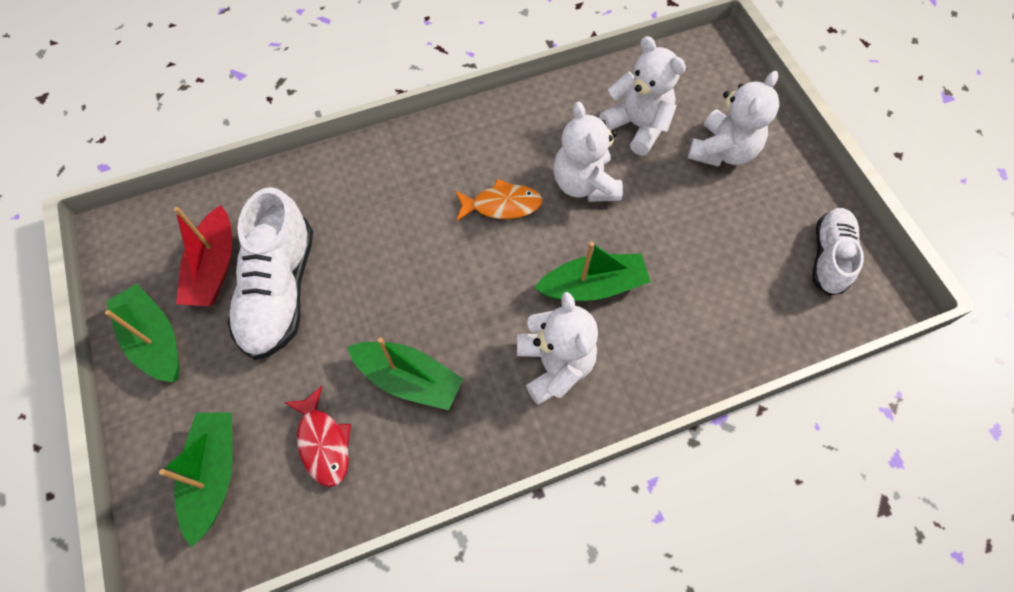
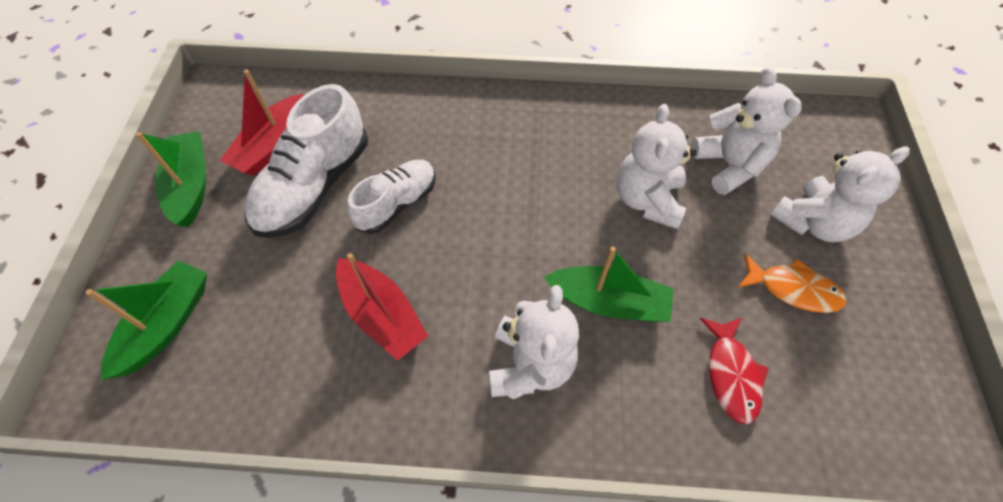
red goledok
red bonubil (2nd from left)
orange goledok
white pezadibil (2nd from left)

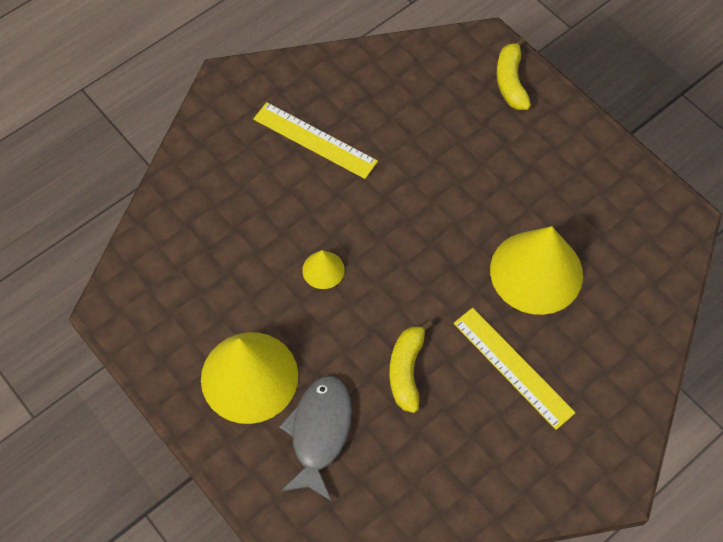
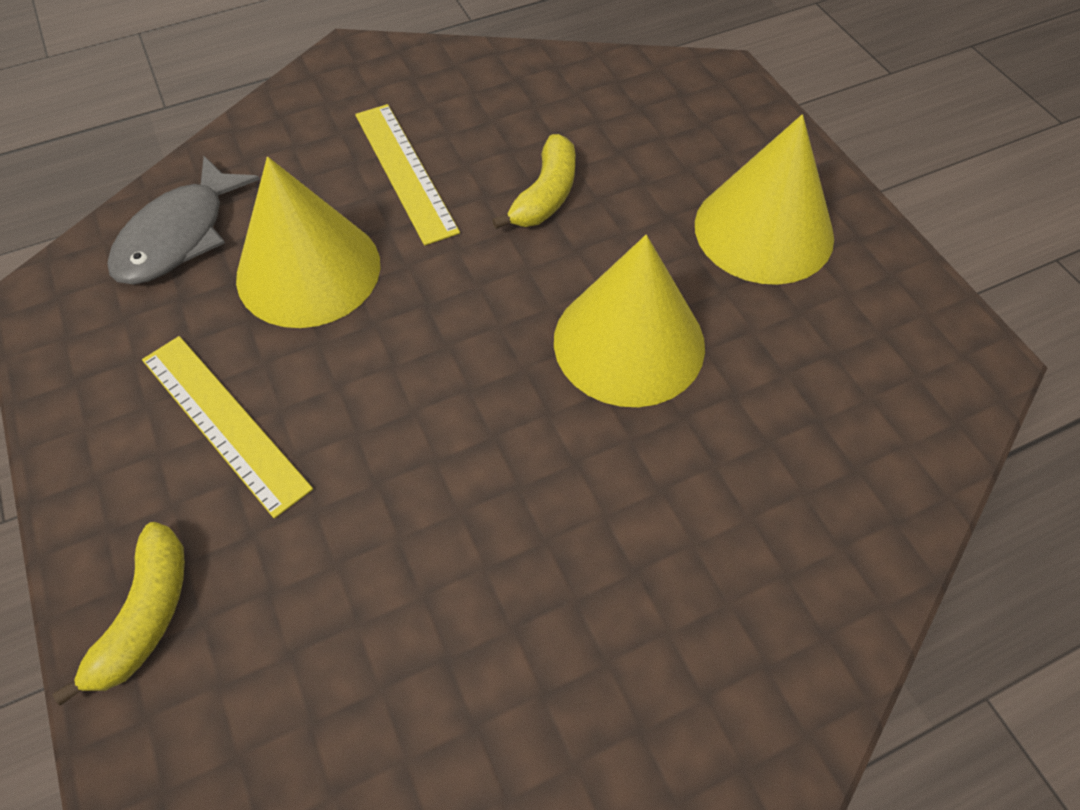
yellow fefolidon (1st from left)
grey goledok
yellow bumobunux (2nd from left)

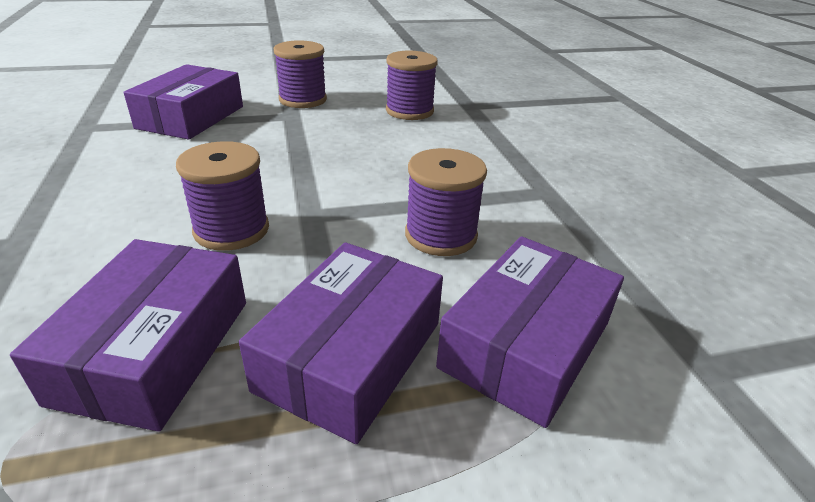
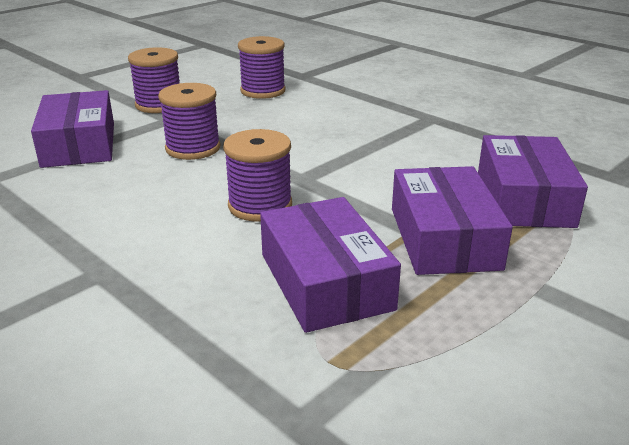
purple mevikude (2nd from left)

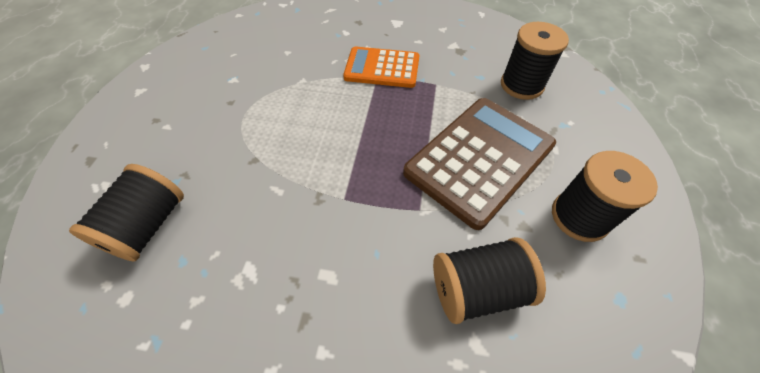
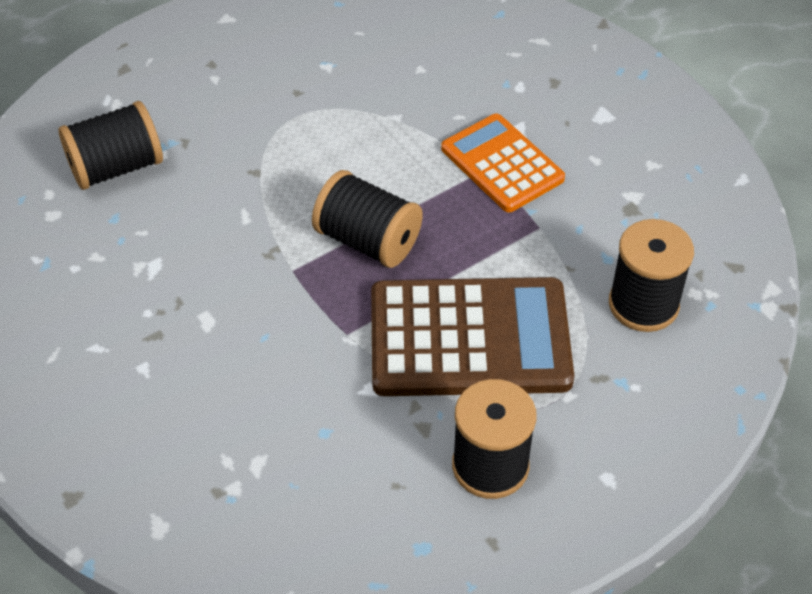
black mevikude (2nd from left)

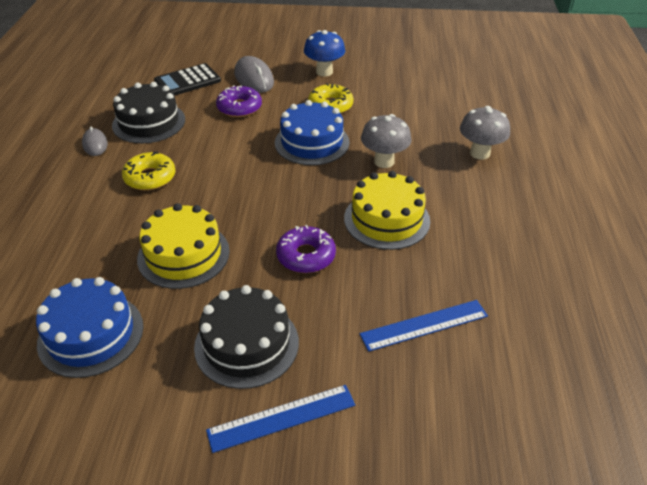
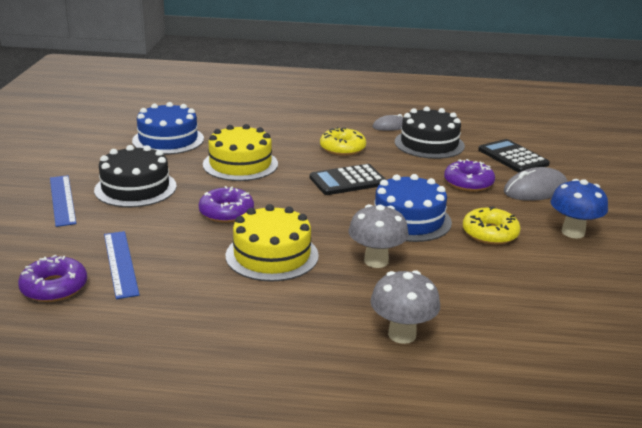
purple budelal (1st from left)
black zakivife (1st from left)

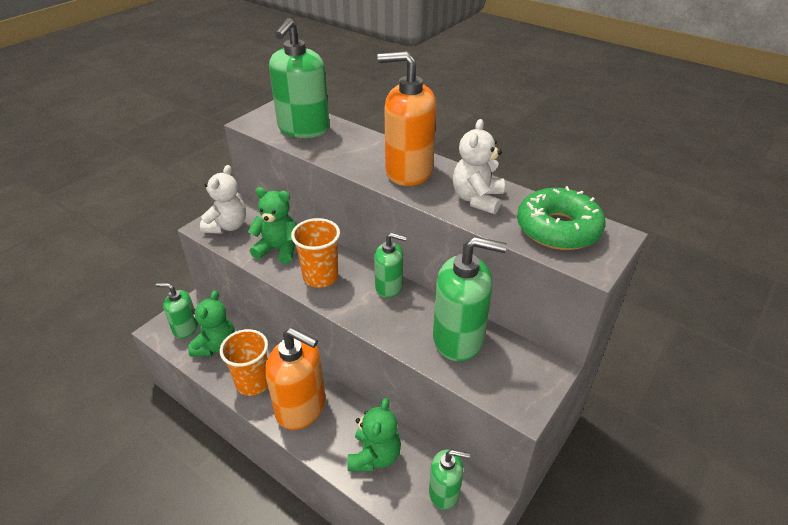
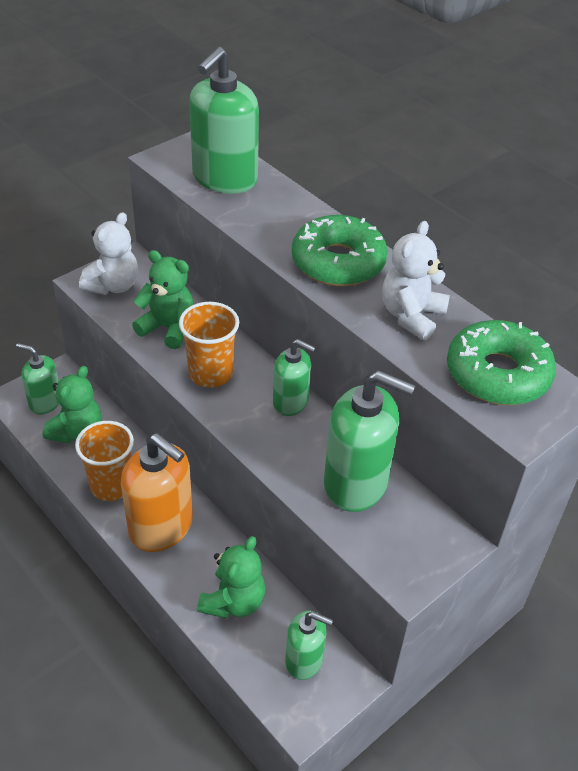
green budelal (1st from left)

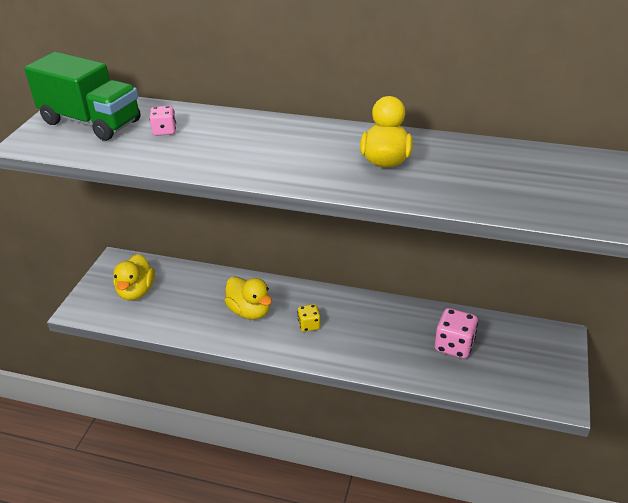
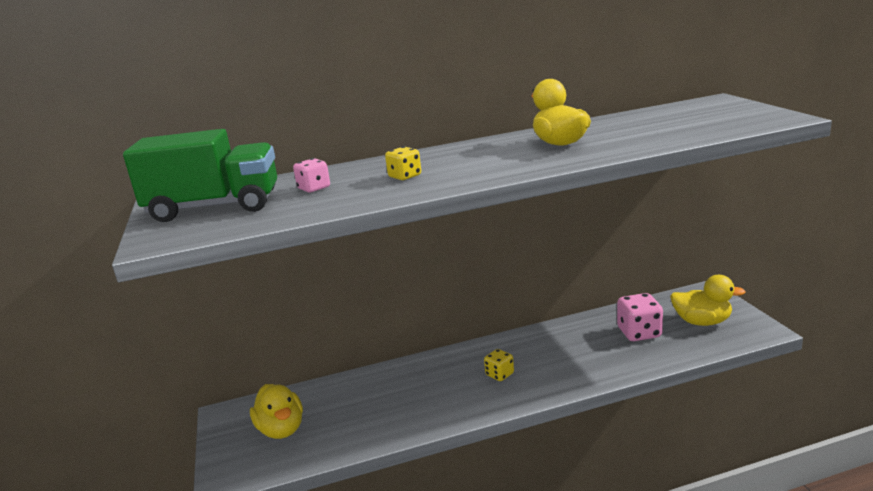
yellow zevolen (3rd from left)
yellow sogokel (1st from left)

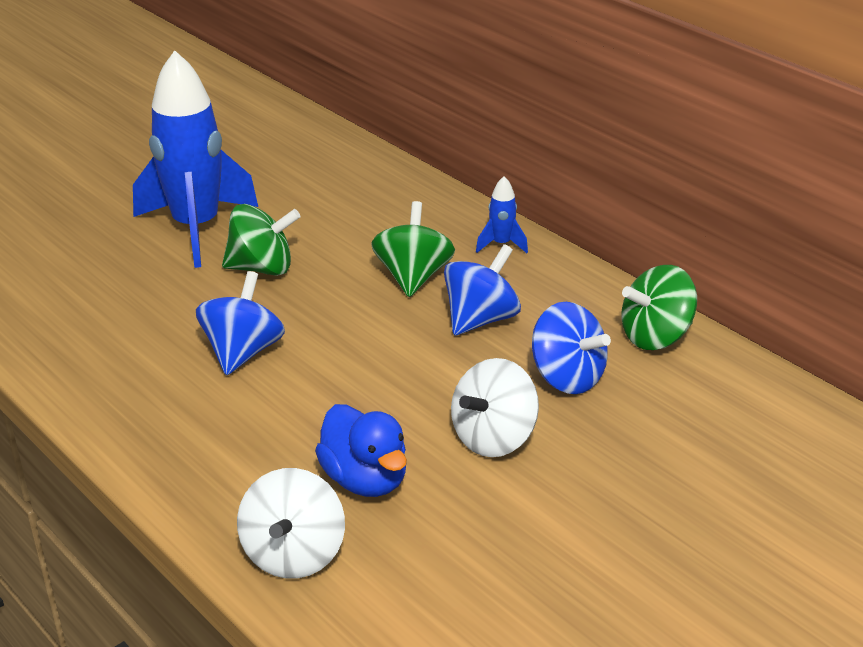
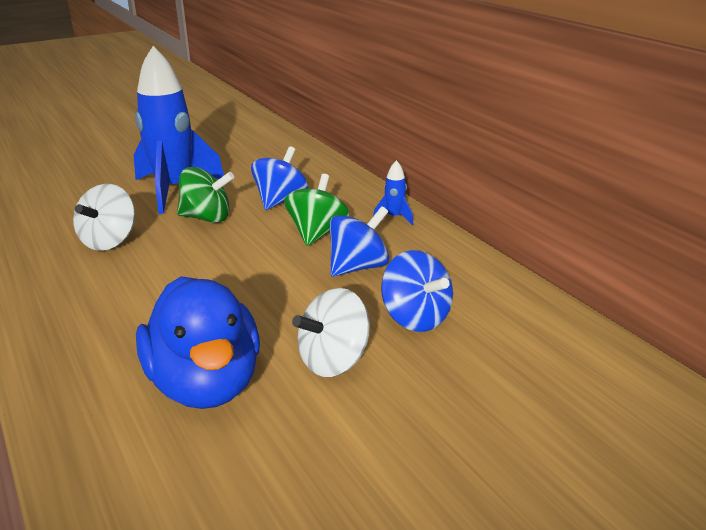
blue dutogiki (1st from left)
white dutogiki (1st from left)
blue zevolen
green dutogiki (3rd from left in the first image)

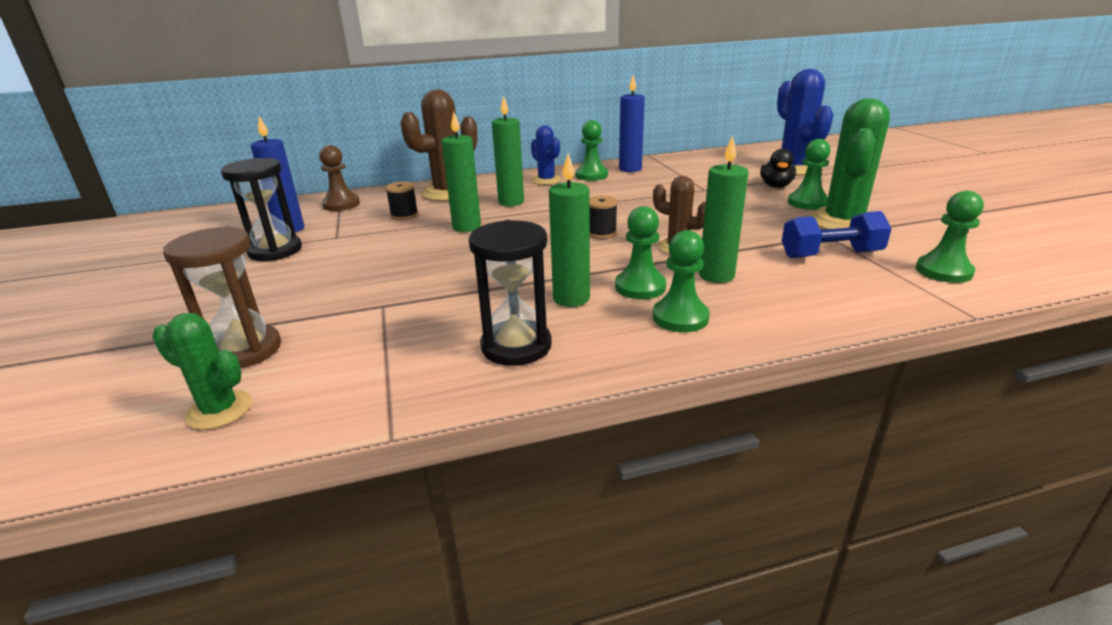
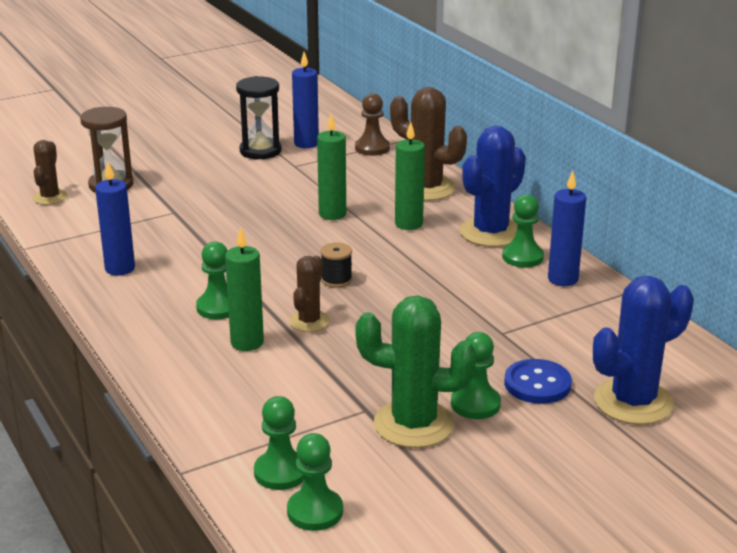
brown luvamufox (1st from left)
black mevikude (1st from left in the first image)
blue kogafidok (1st from left)
blue luvamufox (1st from left)
green kogafidok (3rd from left in the first image)
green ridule (3rd from left)
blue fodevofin
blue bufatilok

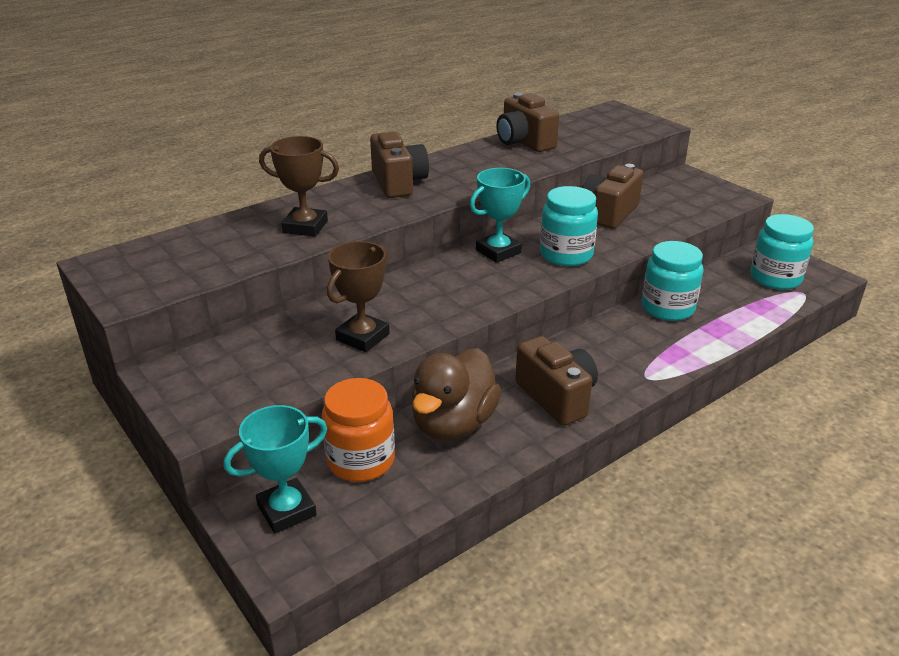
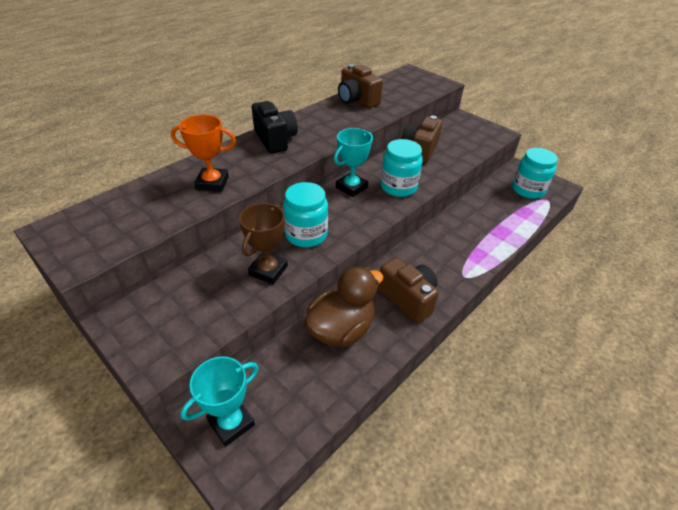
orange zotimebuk
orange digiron
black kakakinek
brown zevolen
turquoise digiron (1st from left)

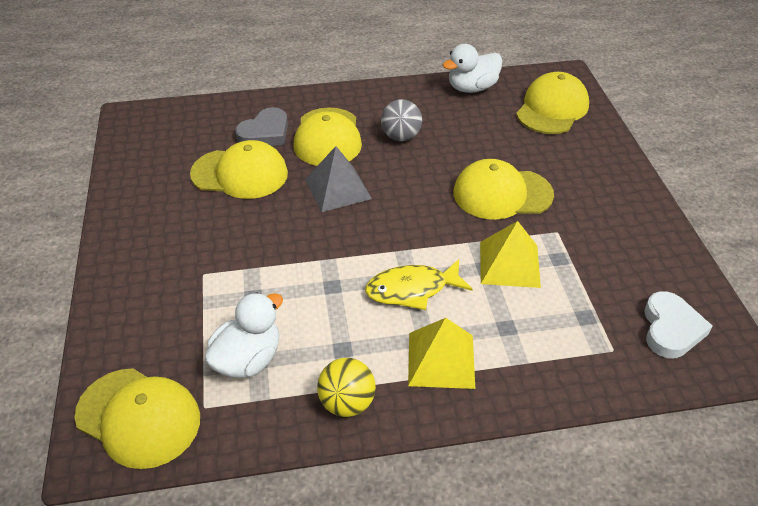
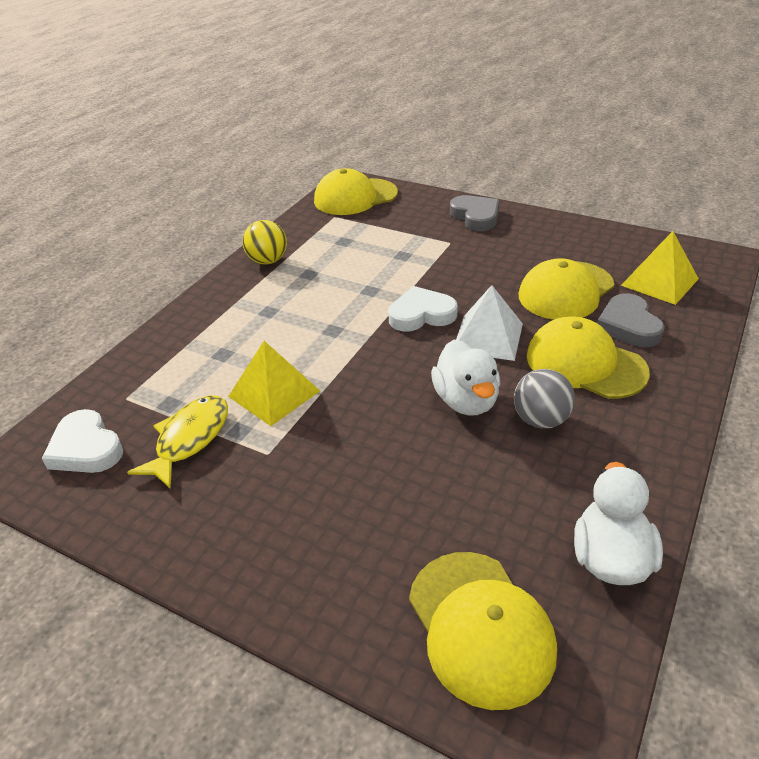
white zevolen (1st from left)
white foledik
yellow goledok
yellow foledik (2nd from left)
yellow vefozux (4th from left in the first image)
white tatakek (2nd from left)
grey tatakek (1st from left)

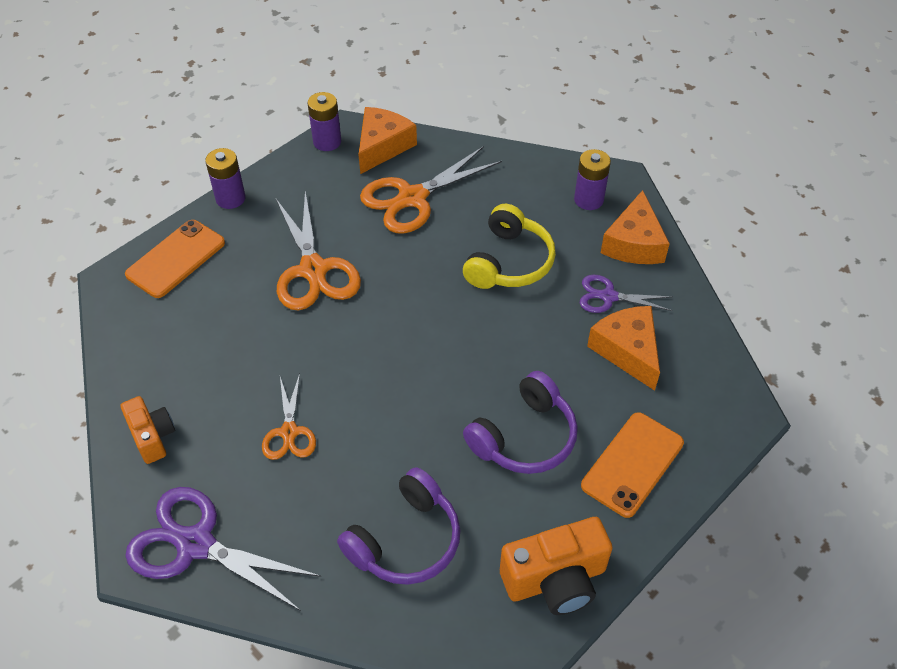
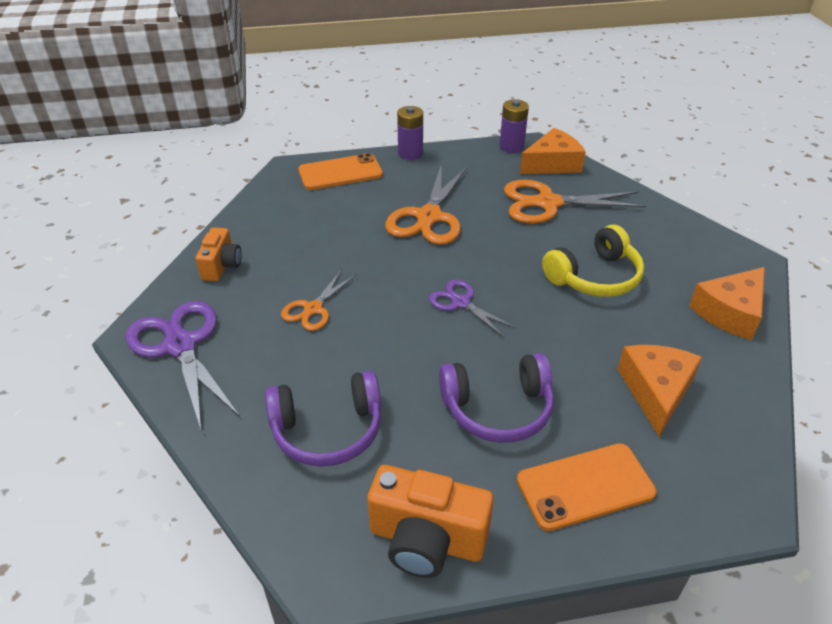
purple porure (3rd from left in the first image)
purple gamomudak (2nd from left)

